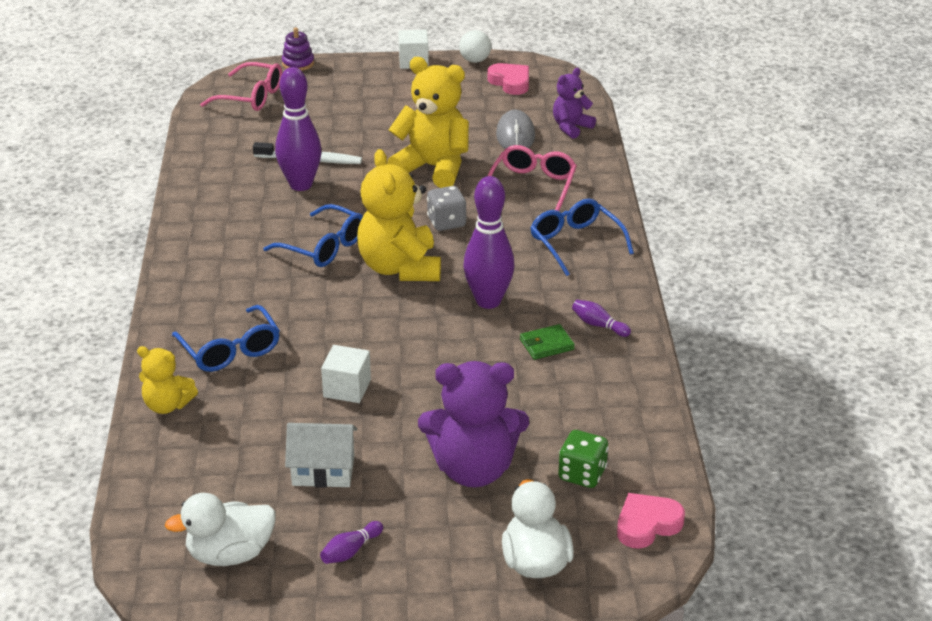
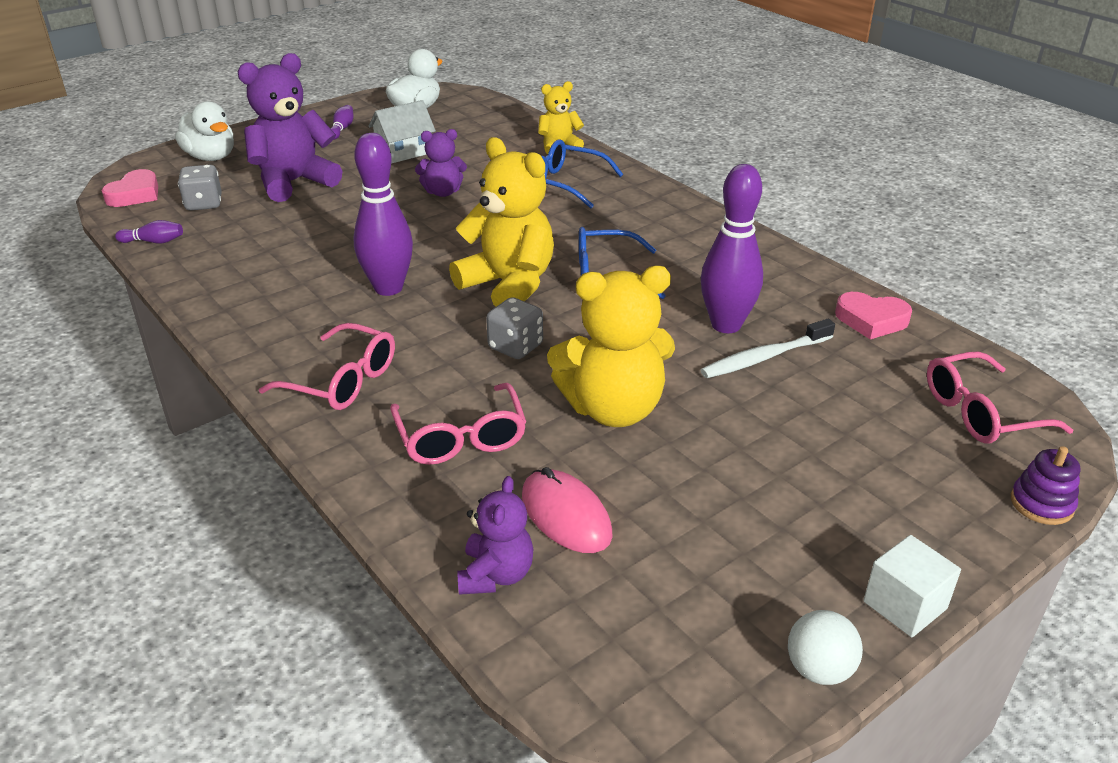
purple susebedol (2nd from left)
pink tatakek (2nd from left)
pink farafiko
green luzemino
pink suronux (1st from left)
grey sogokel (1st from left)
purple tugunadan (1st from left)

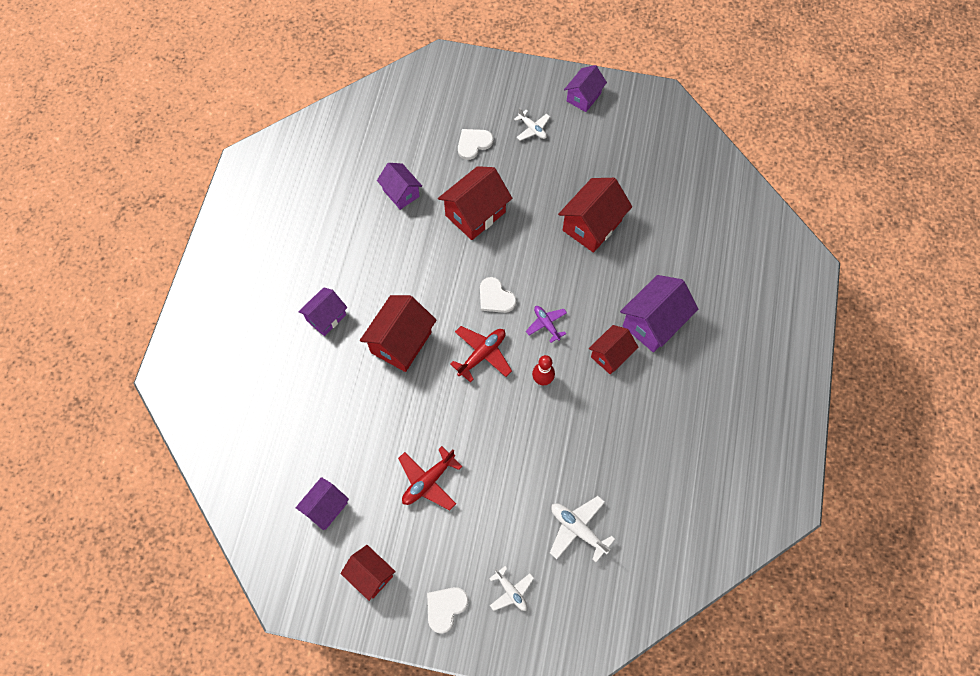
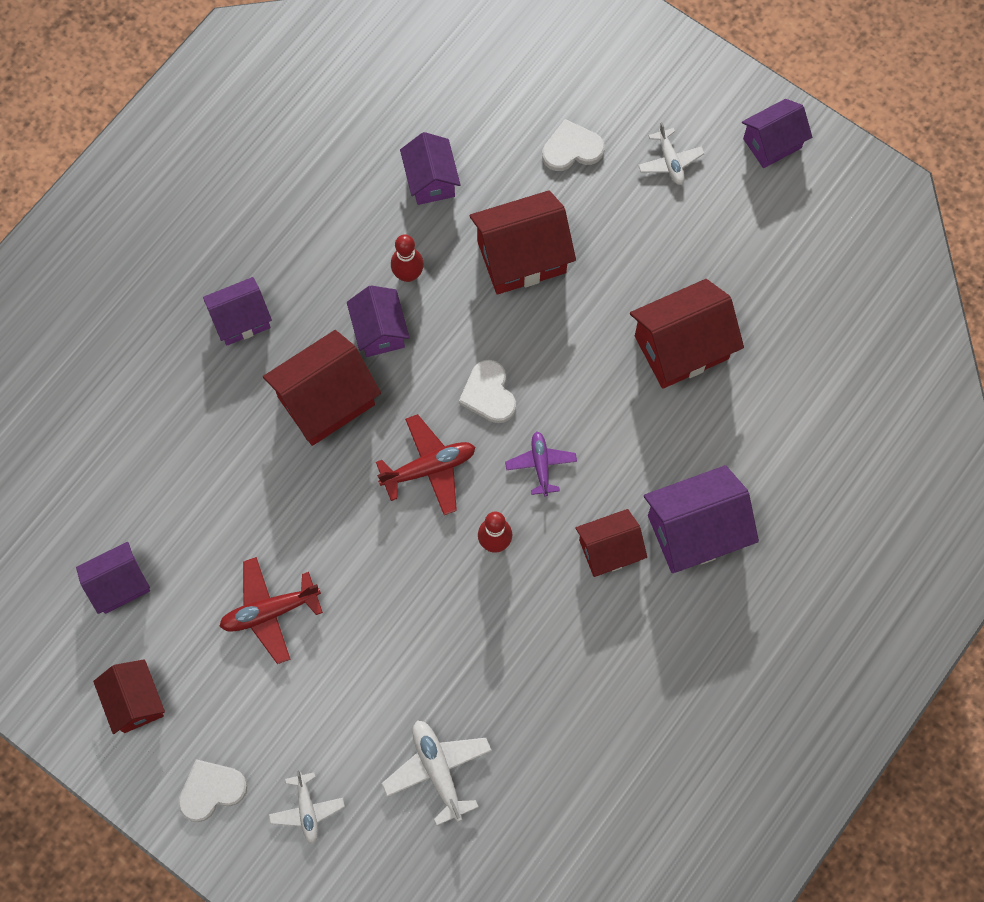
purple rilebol (3rd from left)
red tugunadan (1st from left)

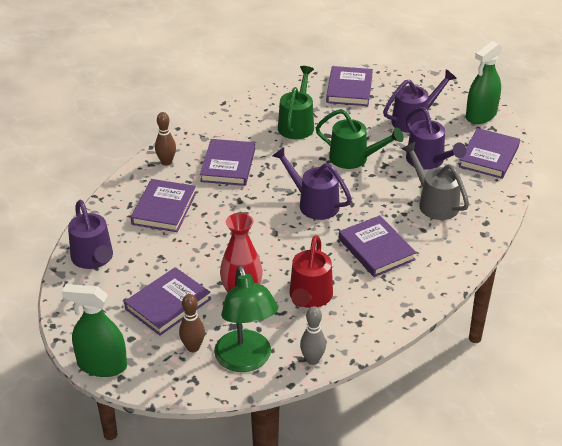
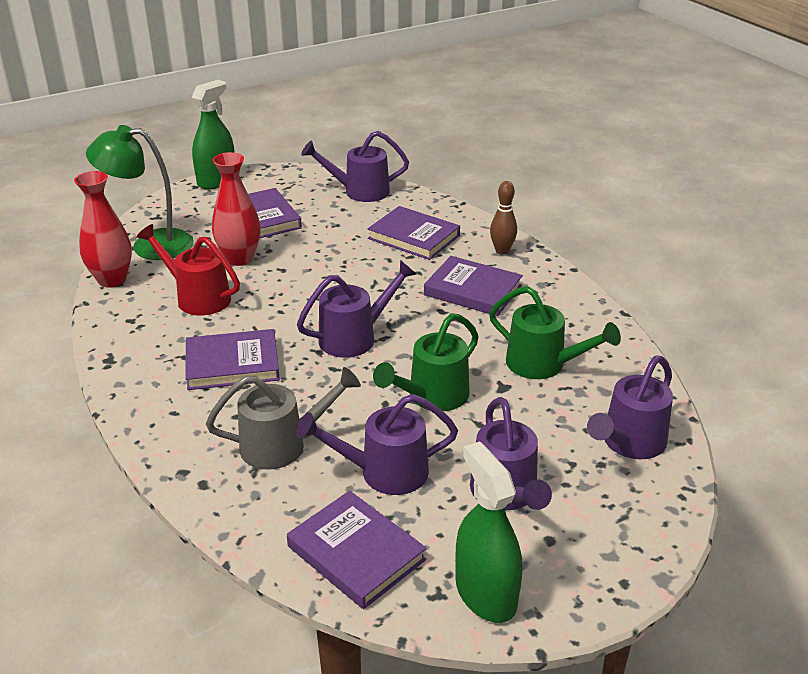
brown tugunadan (2nd from left in the first image)
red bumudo (1st from left)
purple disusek (5th from left)

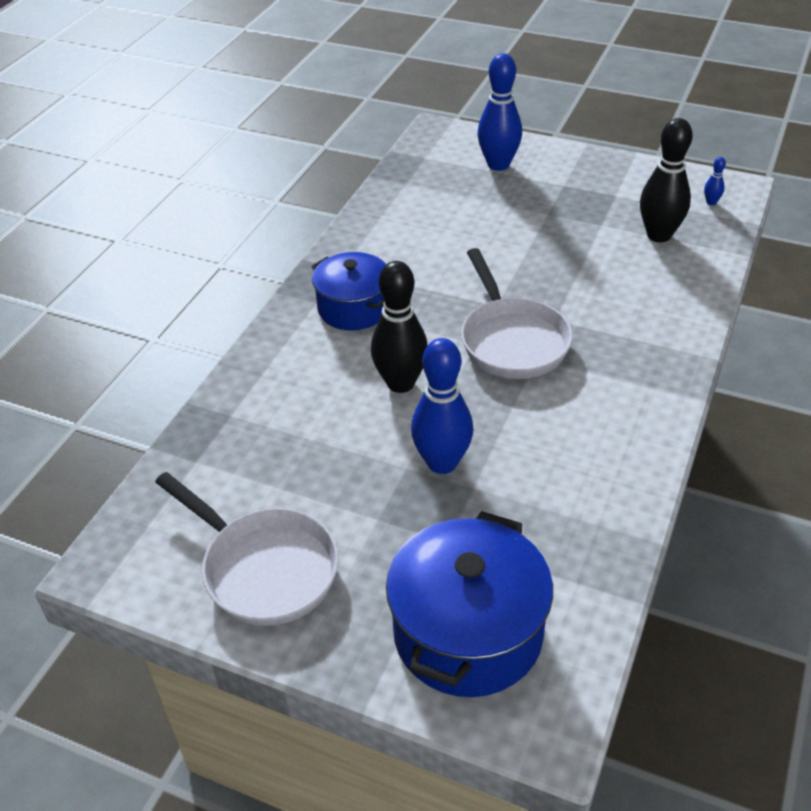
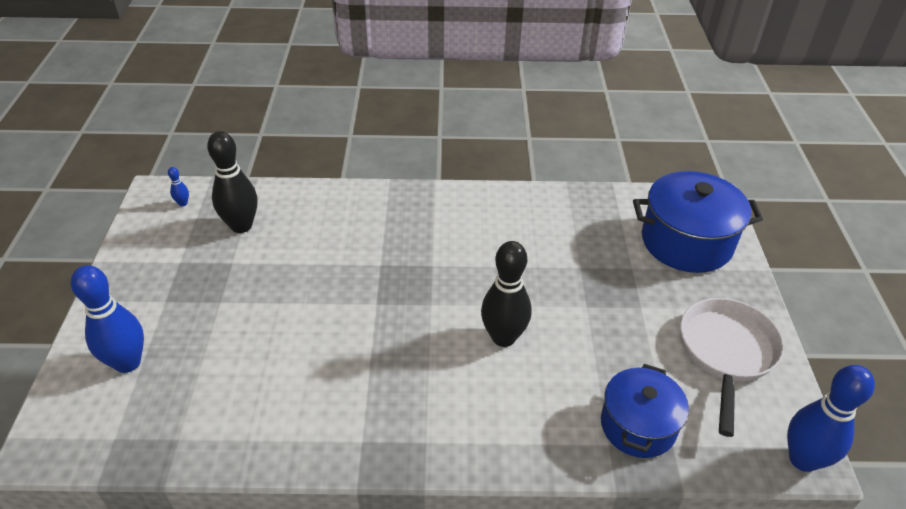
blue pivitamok (1st from left)
blue tugunadan (3rd from left)
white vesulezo (2nd from left in the first image)

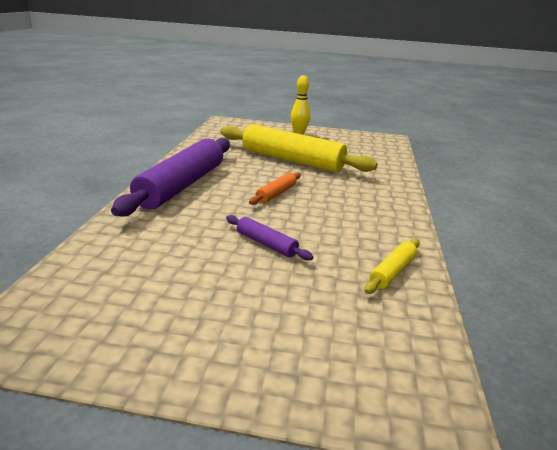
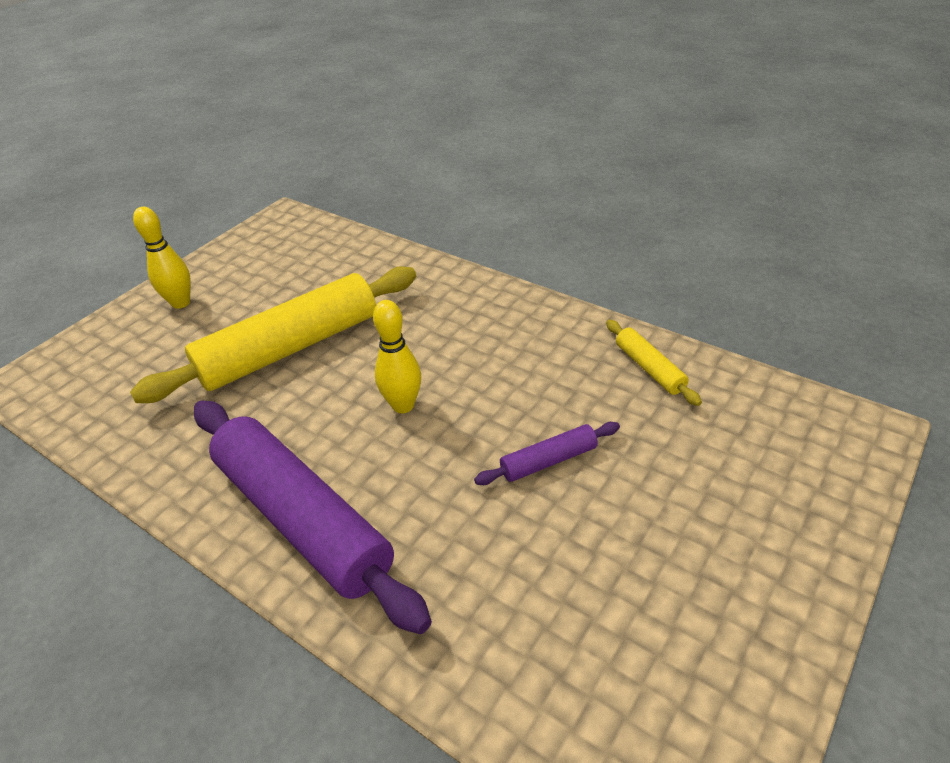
yellow tugunadan (2nd from left)

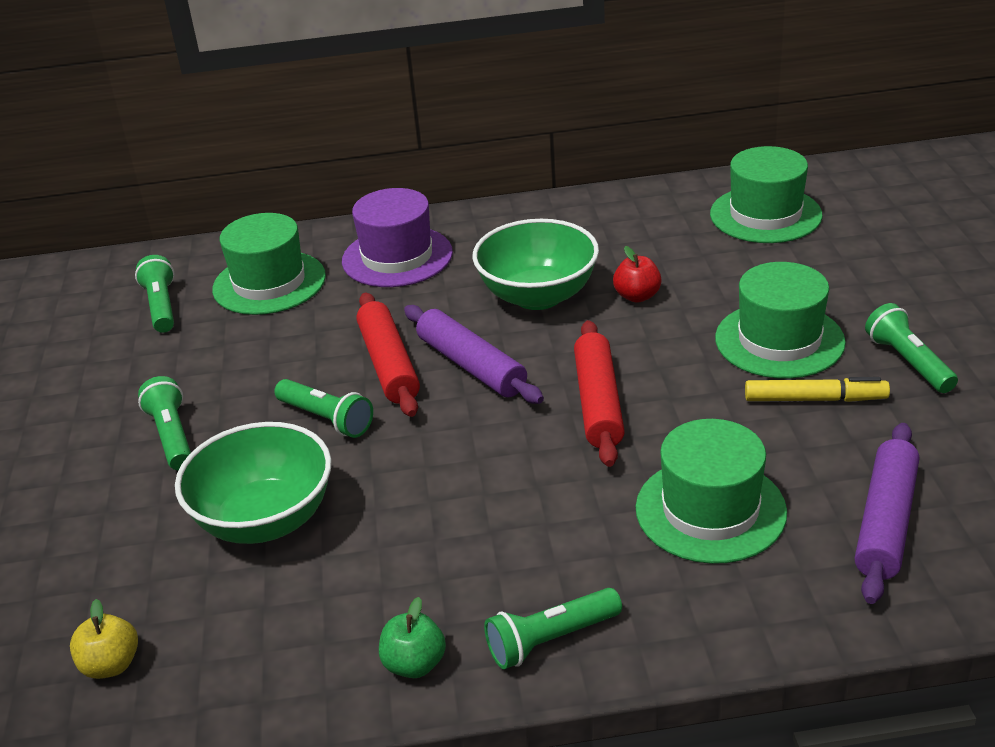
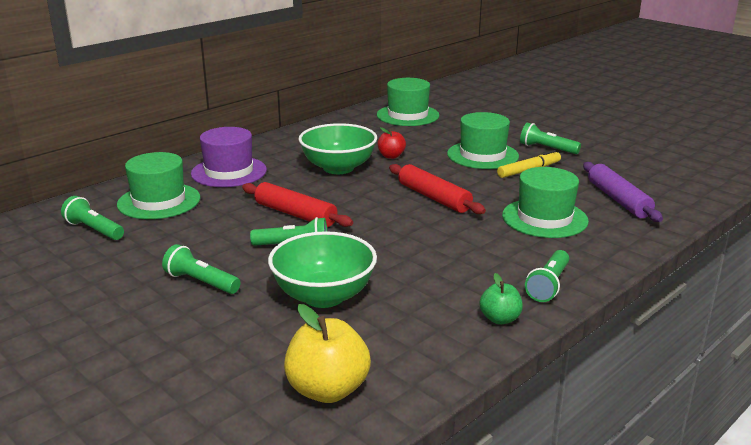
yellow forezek
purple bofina (1st from left in the first image)

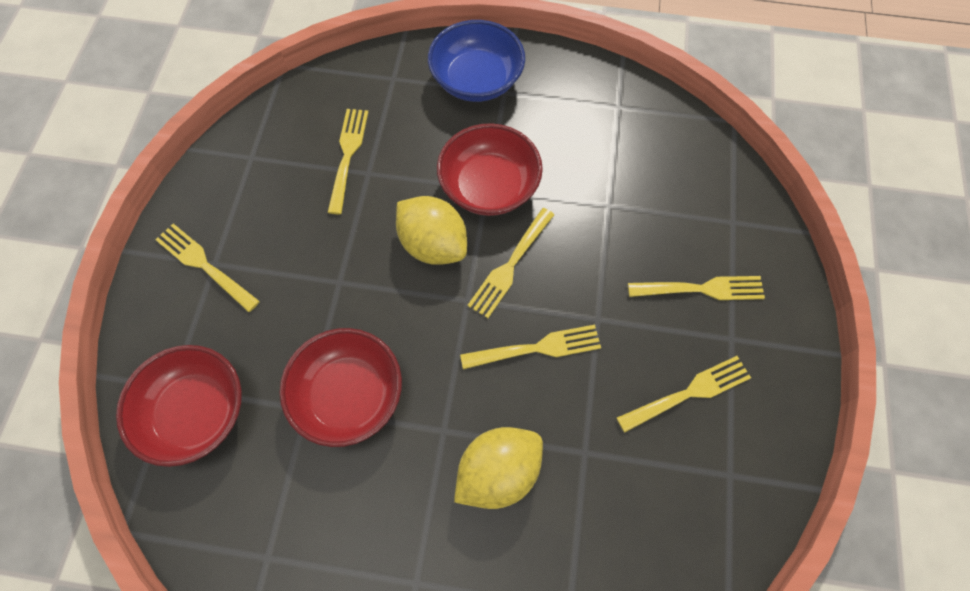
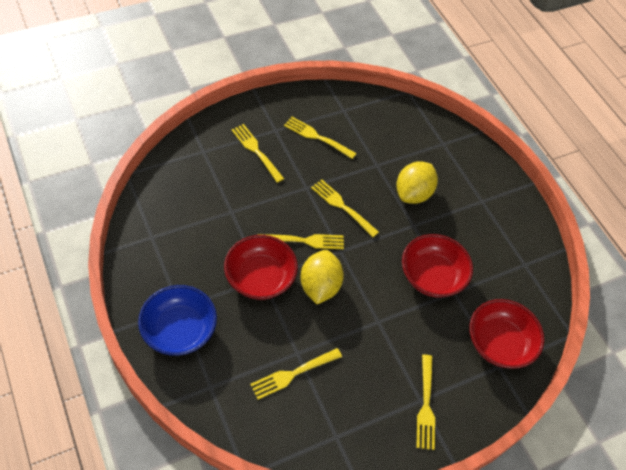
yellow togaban (2nd from left)

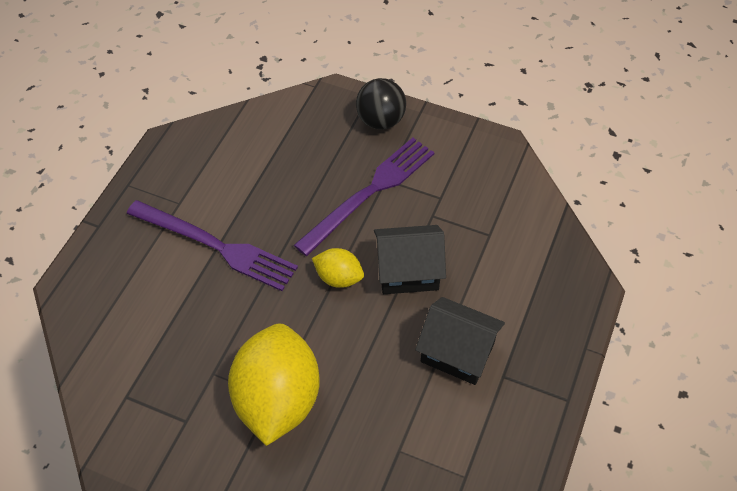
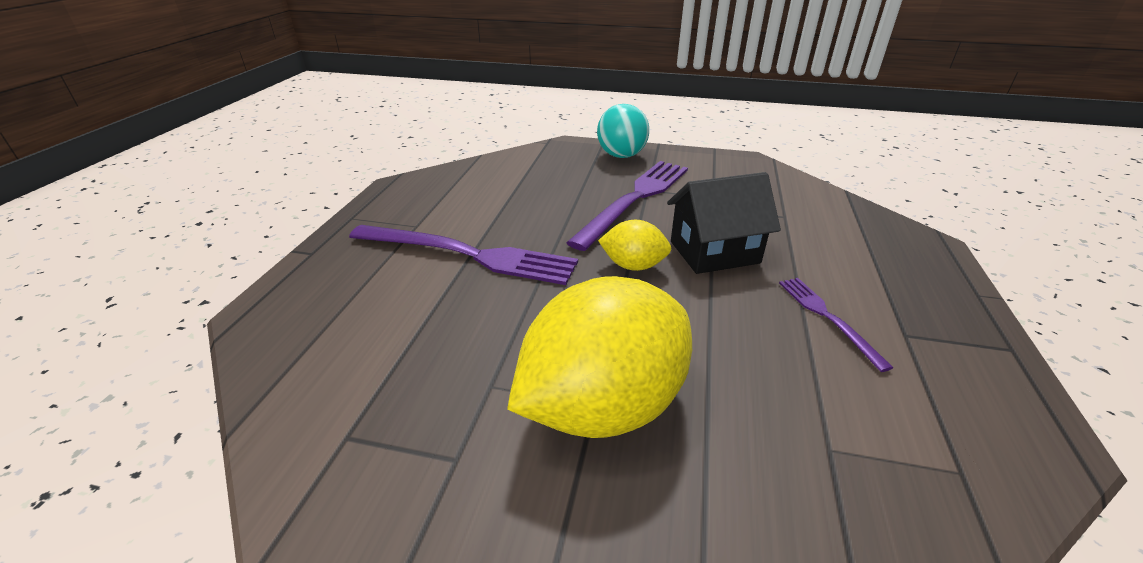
yellow togaban (1st from left)
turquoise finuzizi
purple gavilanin (3rd from left)

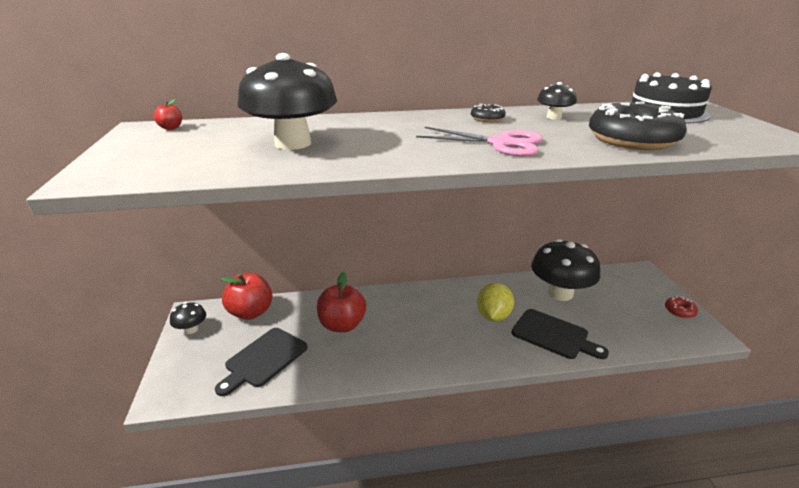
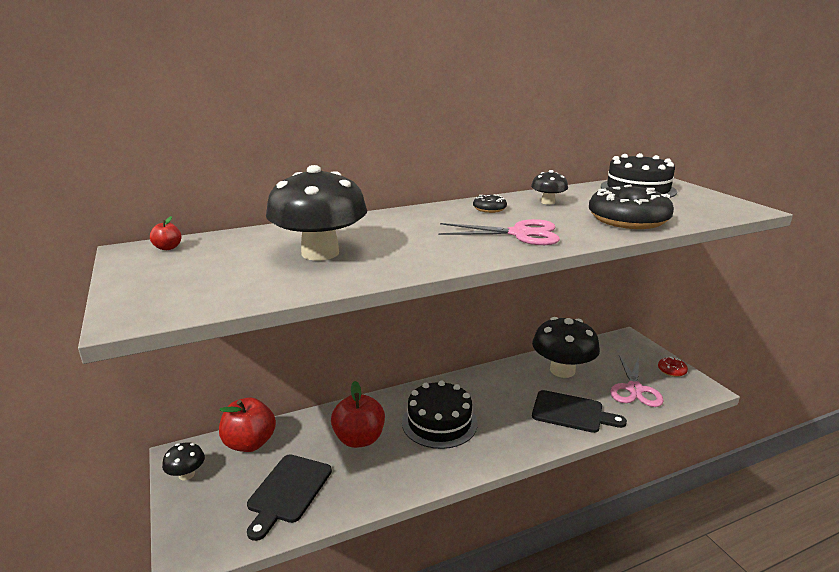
yellow togaban
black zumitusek (1st from left)
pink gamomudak (2nd from left)

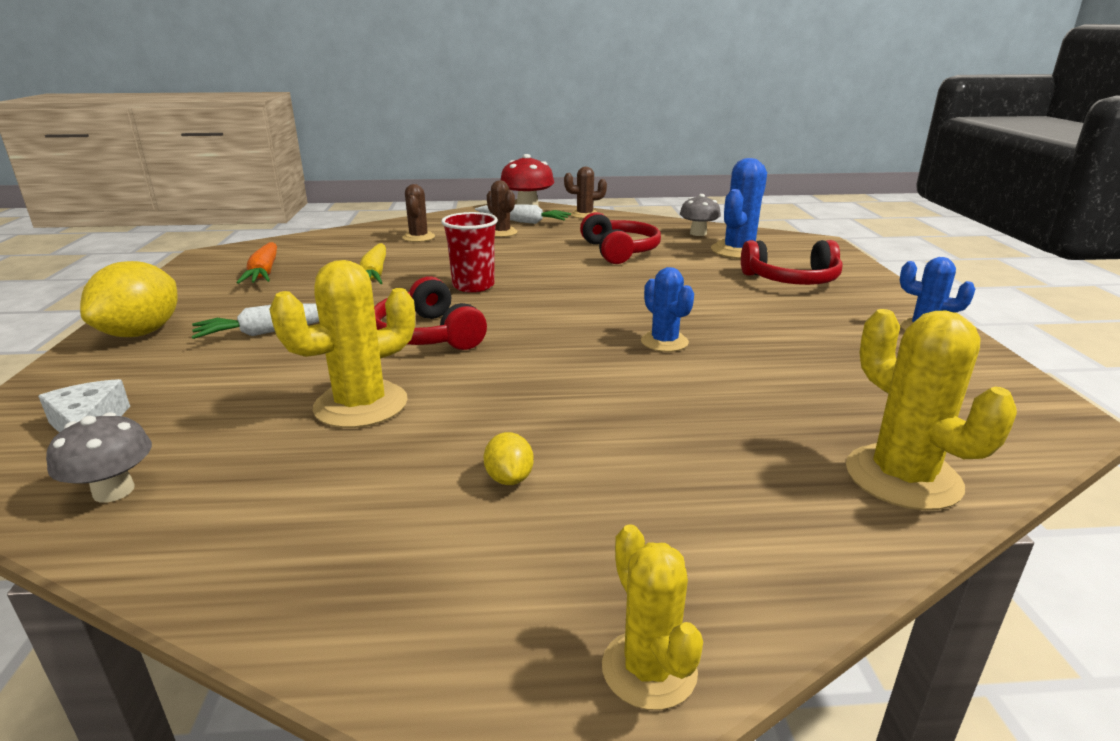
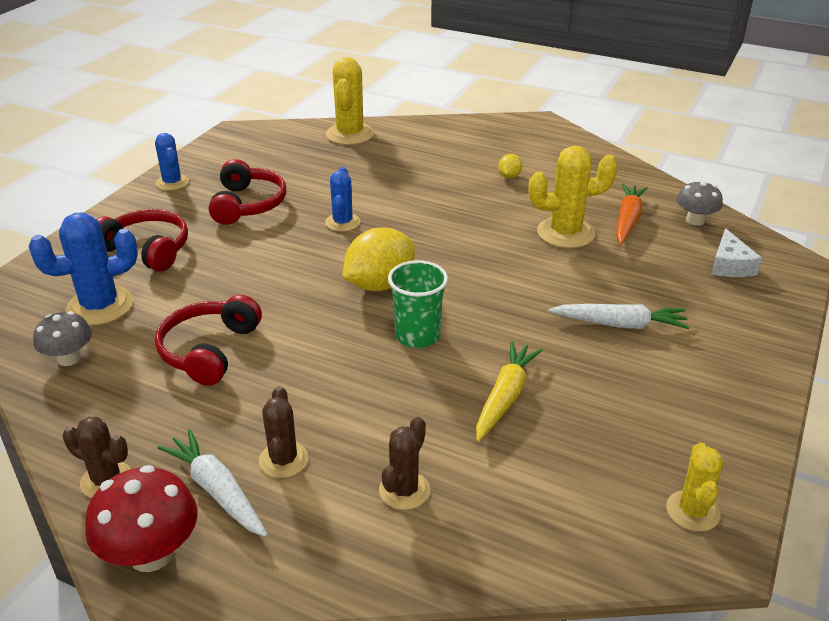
yellow togaban (1st from left)
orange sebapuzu
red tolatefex (3rd from left)
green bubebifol
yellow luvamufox (3rd from left)

